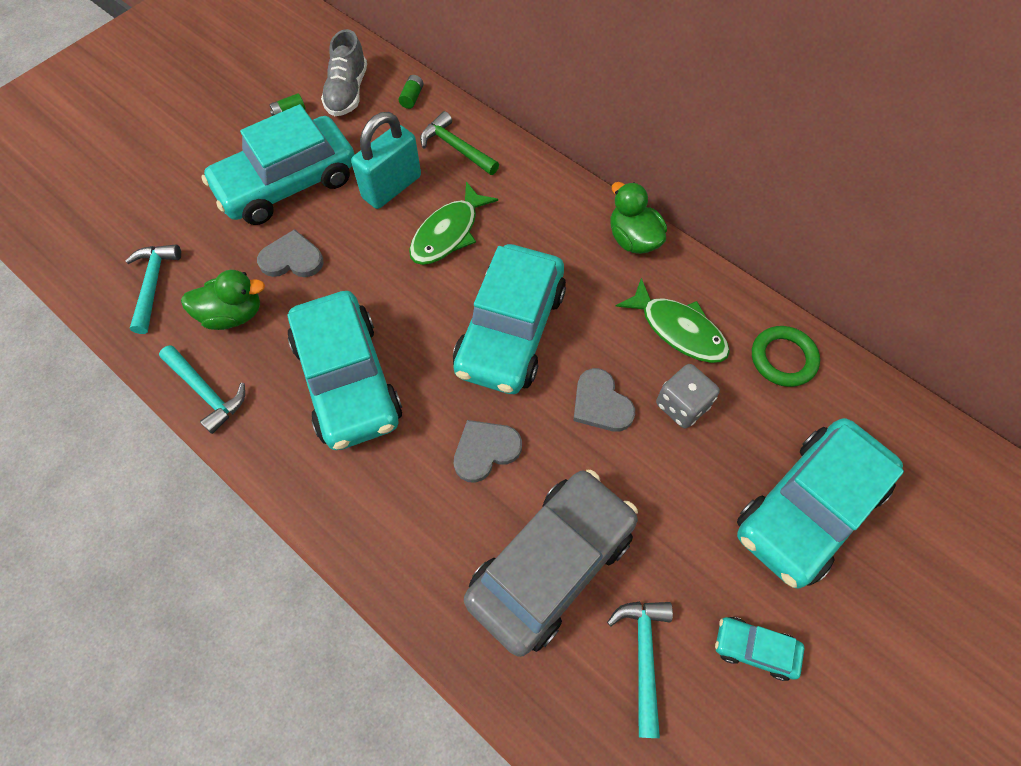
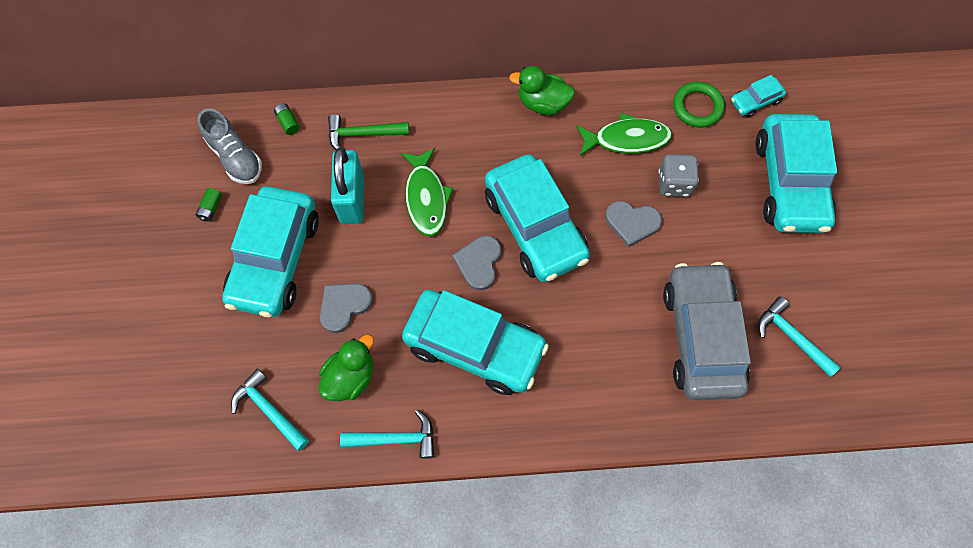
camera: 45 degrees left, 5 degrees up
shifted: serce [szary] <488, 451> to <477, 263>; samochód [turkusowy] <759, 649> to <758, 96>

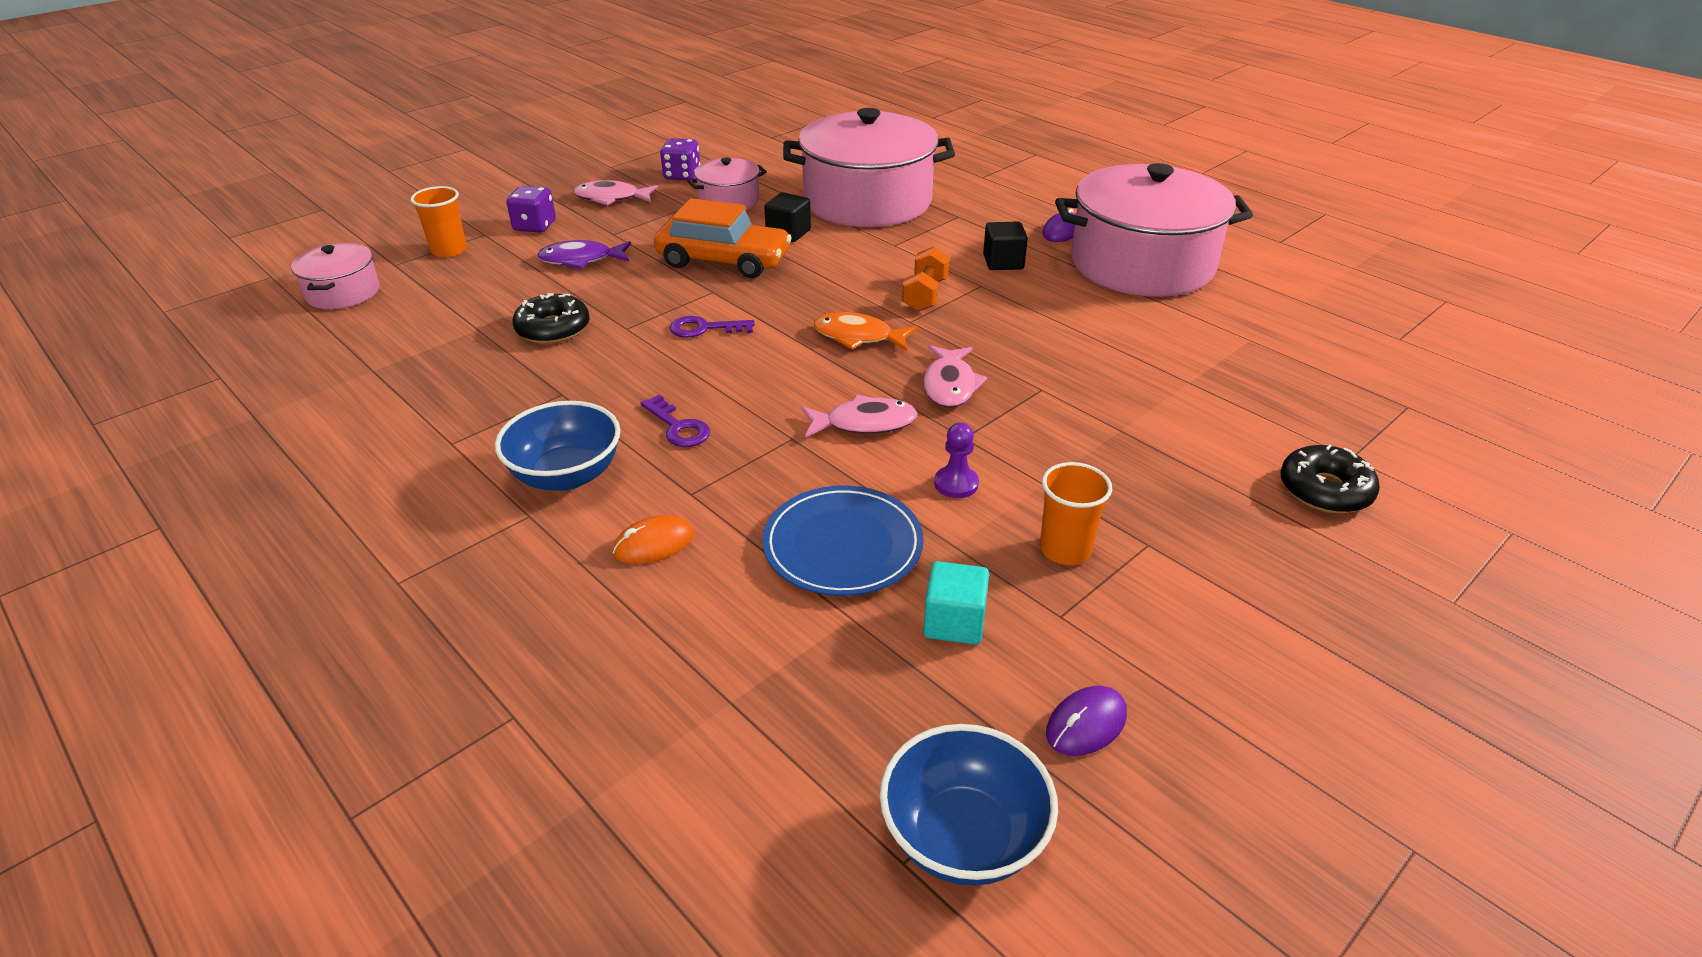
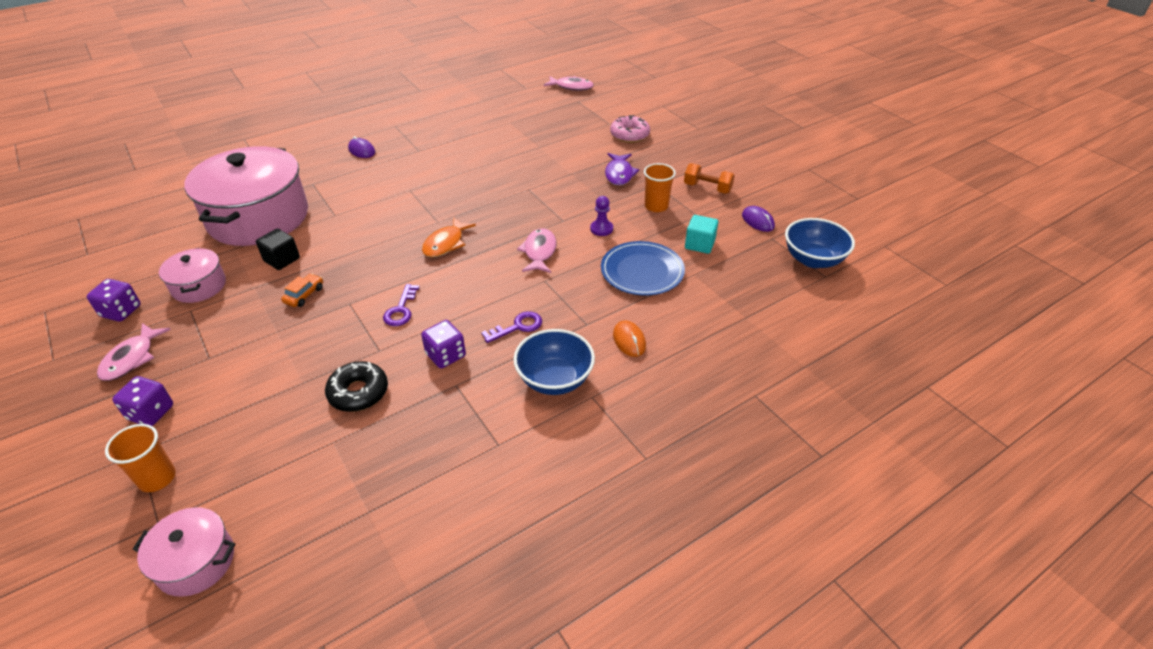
camera: 80 degrees left, 5 degrees up
gone: garnek [różowy] <1154, 230>; sześcian [czarny] <1005, 246>
new: kostka do gry [fioletowy] <443, 344>
shifted: ryba [fioletowy] <584, 254> to <622, 169>; hantel [pomarańczowy] <925, 279> to <709, 178>; ryba [różowy] <955, 376> to <569, 83>
repainted: donut [czarny] <1330, 478> to donut [różowy] <630, 129>
scaled: samochód [pomarańczowy] <723, 238> = <302, 290> x0.43

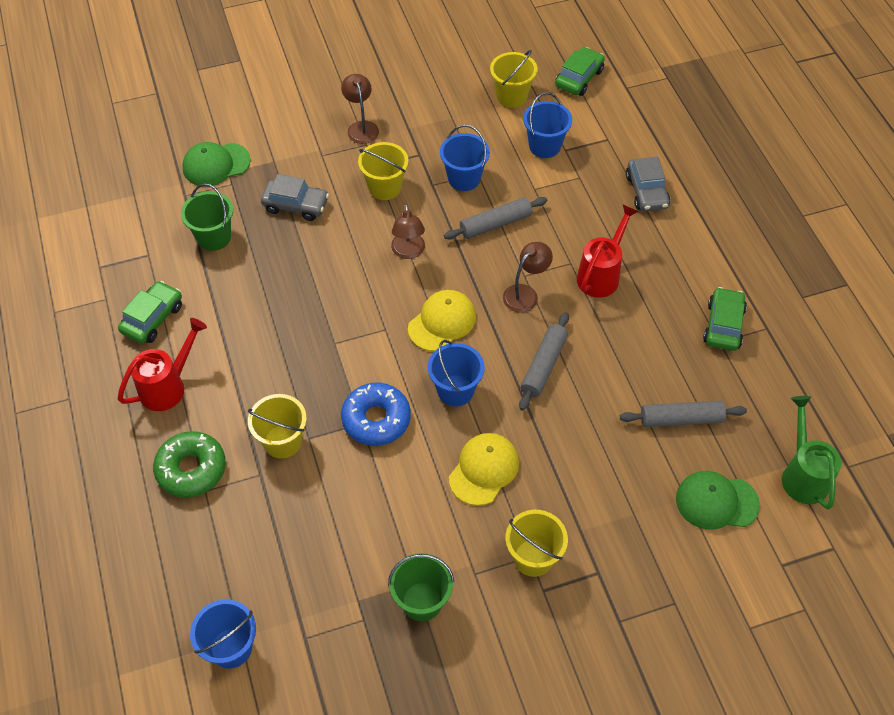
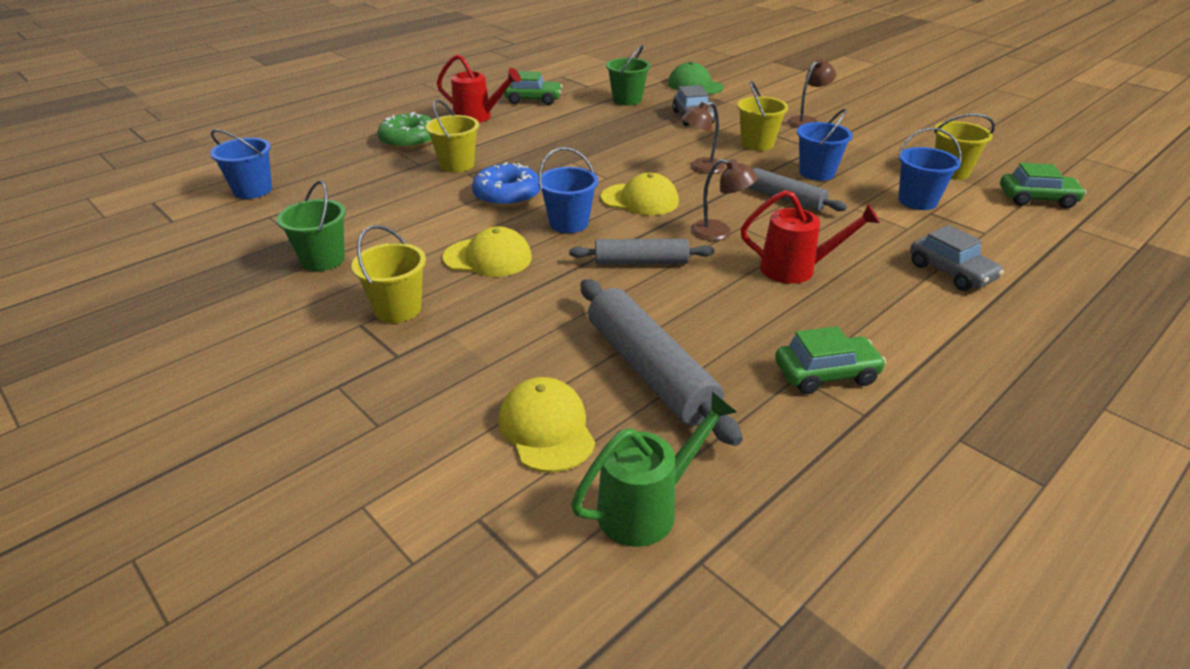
camera: 65 degrees right, 20 degrees down
repainted: czapka [zielony] <718, 500> to czapka [żółty] <546, 424>
rotated: samochód [szary] <648, 184> = <957, 258> 90 degrees counterclockwise
scaled: wałek do ciasta [szary] <683, 414> = <662, 362> x1.60

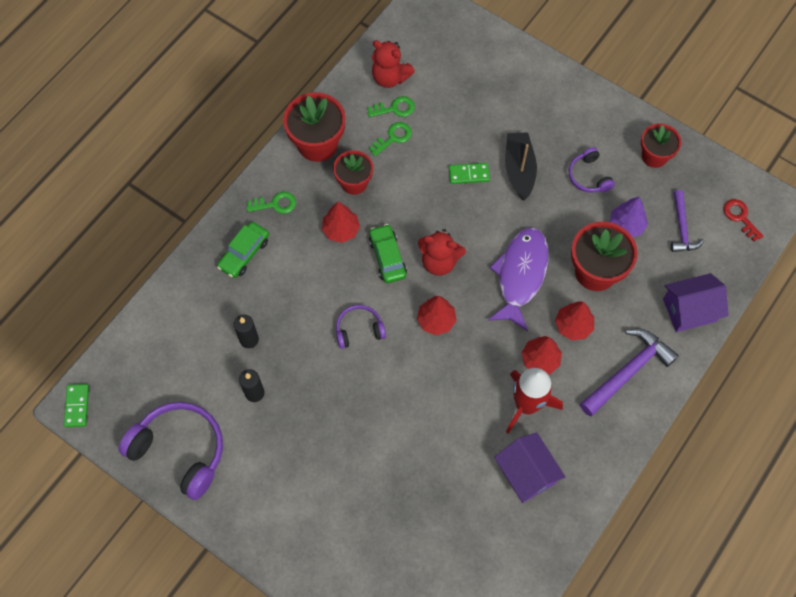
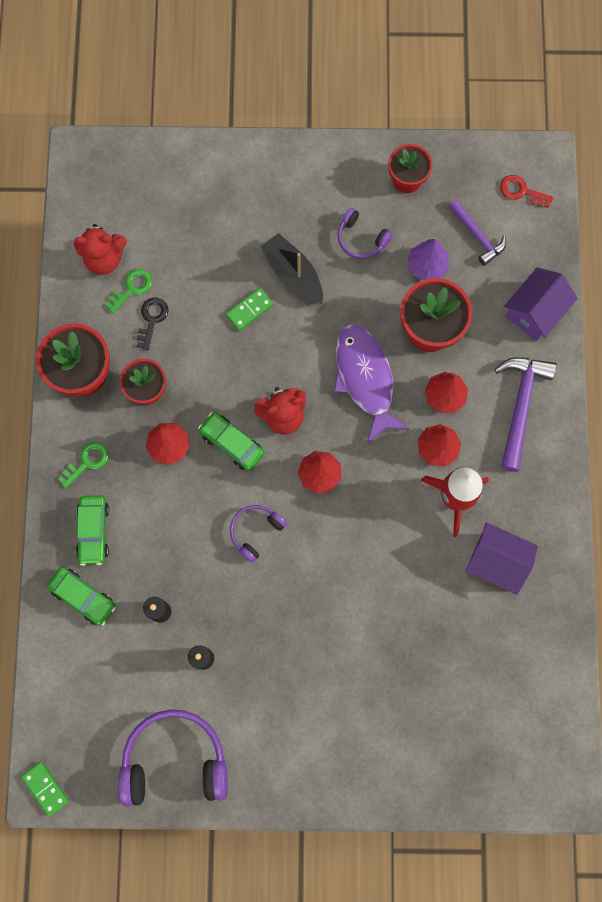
camera: 35 degrees left, 10 degrees up
new: samochód [zielony] <81, 596>
repainted: klucz [zielony] <390, 139> to klucz [czarny] <153, 323>

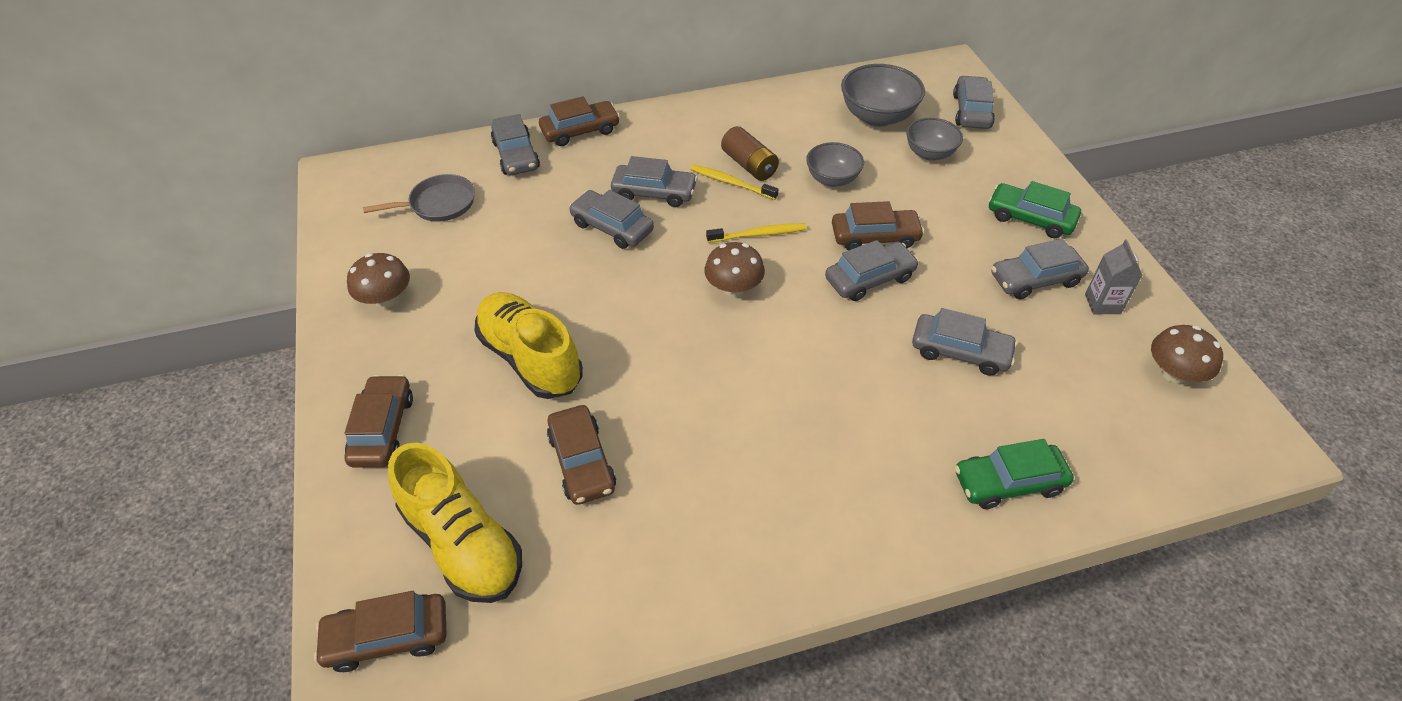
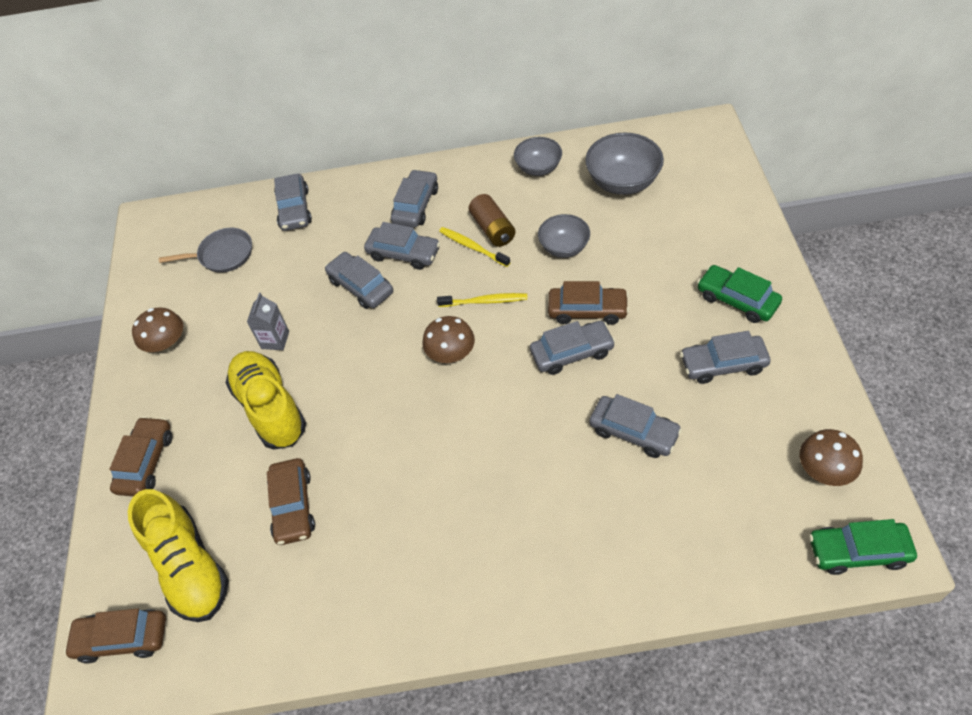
camera: 15 degrees right, 5 degrees up
gone: samochód [brązowy] <579, 121>
shifted: samochód [szary] <974, 102> to <414, 198>; miska [szary] <934, 139> to <538, 156>; karton mleka [szary] <1114, 277> to <268, 321>; samochód [zielony] <1014, 474> to <863, 547>

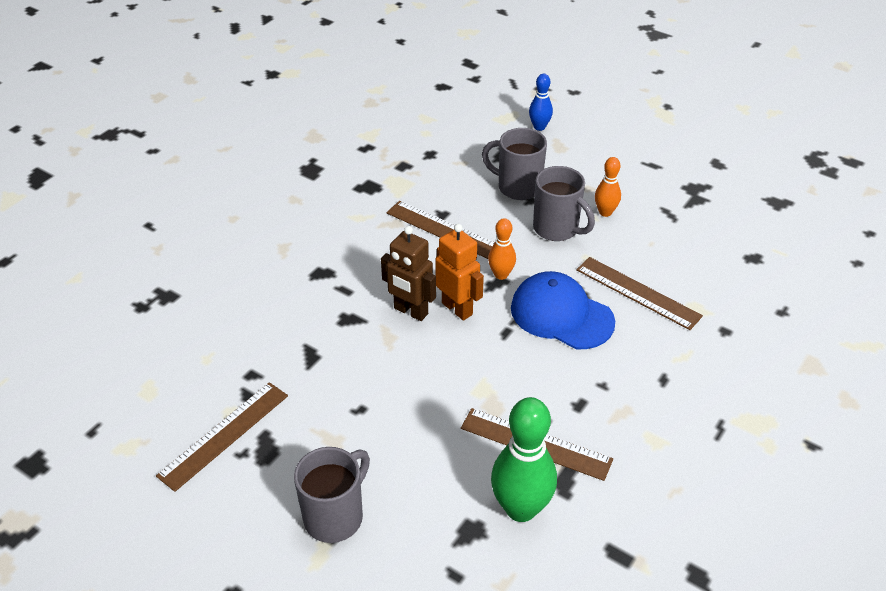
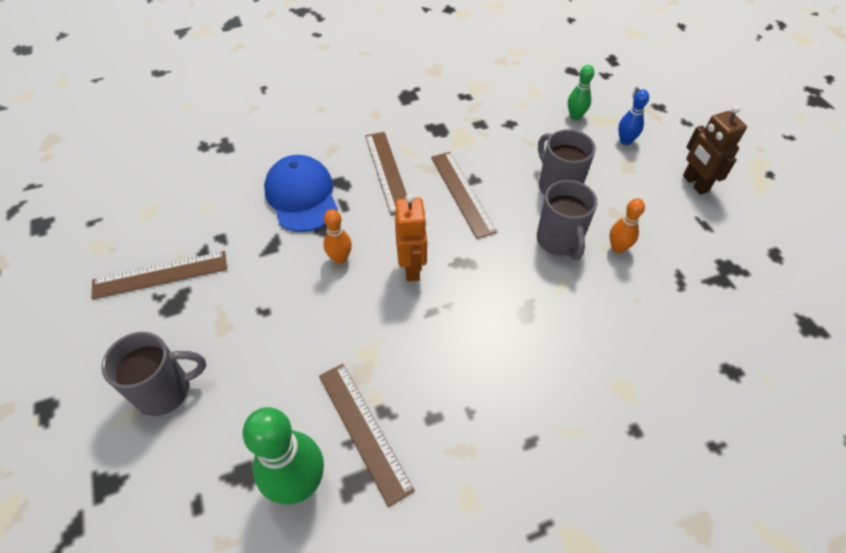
camera: 35 degrees right, 10 degrees up
new: kręgiel [zielony] <581, 92>
shifted: kręgiel [pomarańczowy] <502, 249> to <338, 236>; robot [brązowy] <408, 273> to <715, 150>; linijka [brązowy] <639, 293> to <386, 173>; czapka [niebieski] <563, 310> to <301, 193>

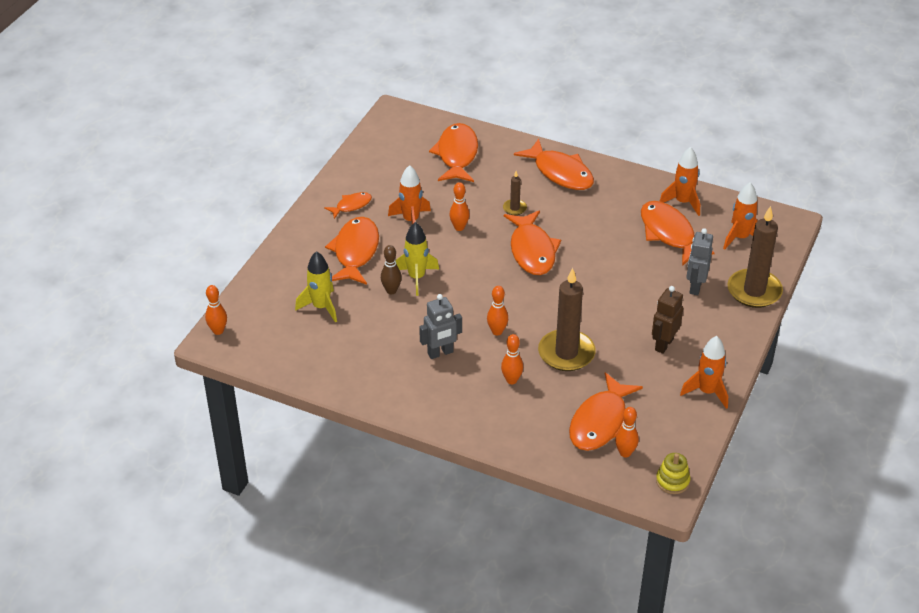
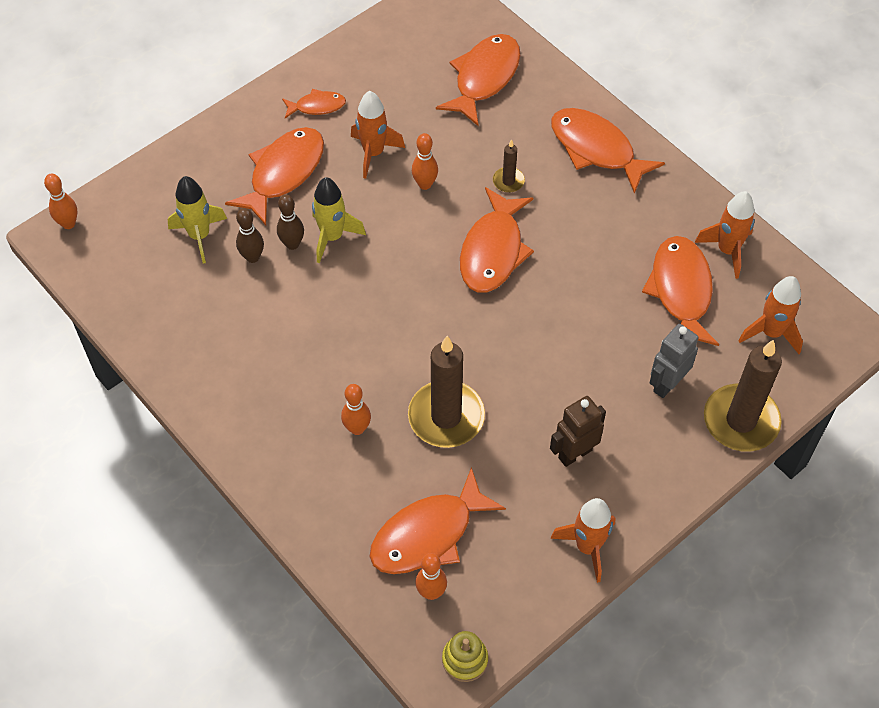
camera: 25 degrees right, 15 degrees up
gone: kręgiel [pomarańczowy] <497, 311>; robot [szary] <440, 326>
new: kręgiel [brązowy] <250, 235>
rotated: ryba [pomarańczowy] <554, 164> = <608, 151> 150 degrees clockwise

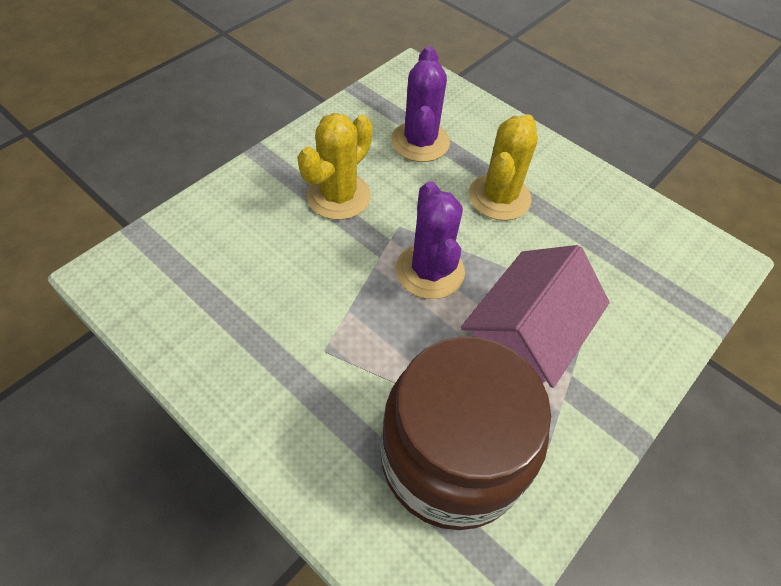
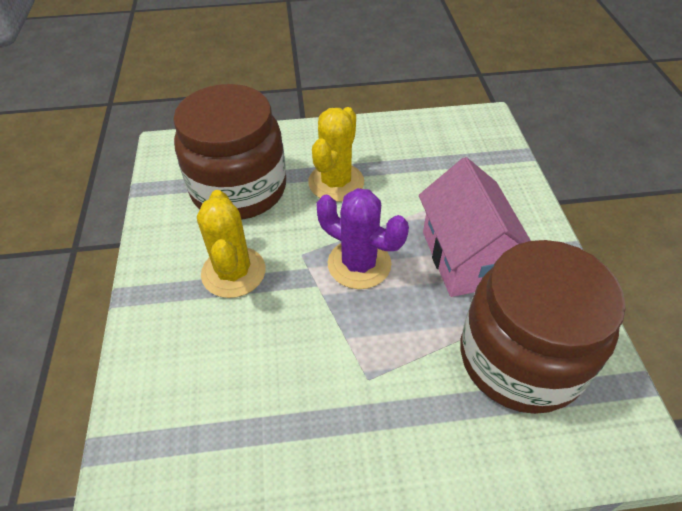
camera: 45 degrees left, 5 degrees down
swapped: kaktus [fioletowy] <420, 104> to słoik [brązowy] <229, 152>
rotated: kaktus [żółty] <503, 167> = <336, 154> 45 degrees clockwise

